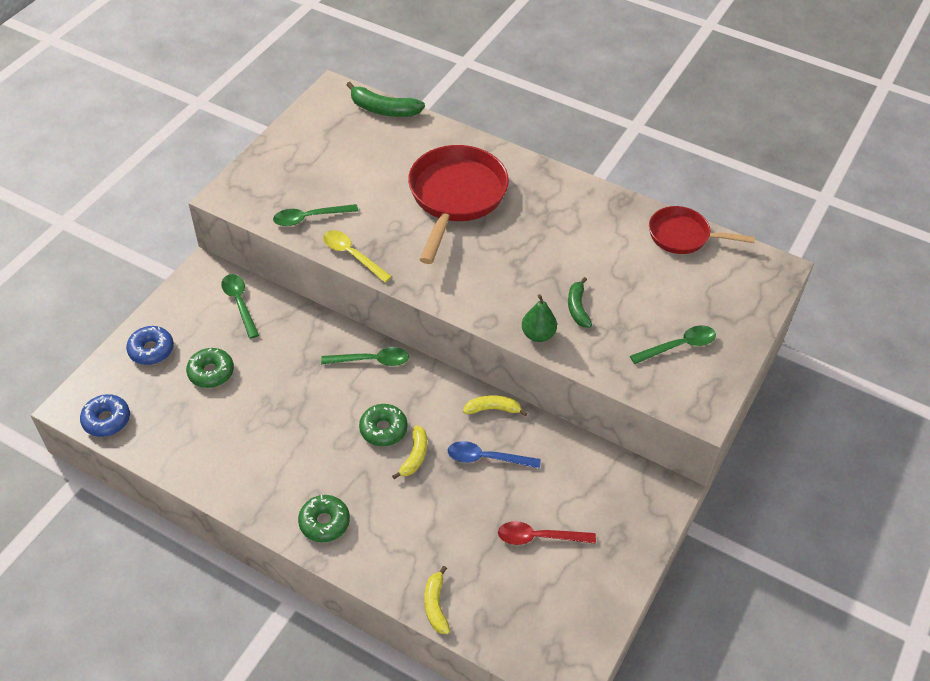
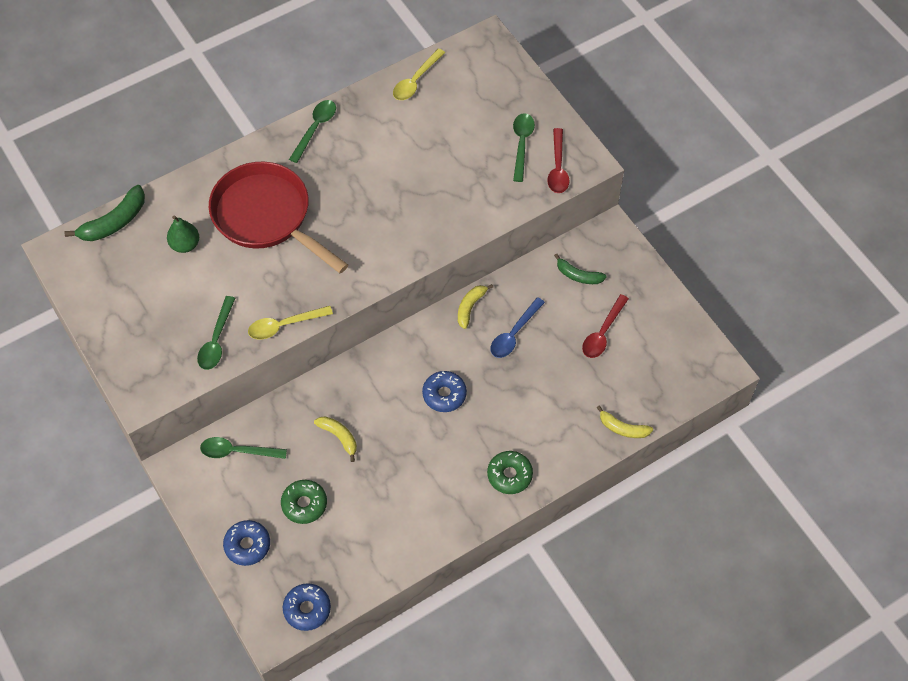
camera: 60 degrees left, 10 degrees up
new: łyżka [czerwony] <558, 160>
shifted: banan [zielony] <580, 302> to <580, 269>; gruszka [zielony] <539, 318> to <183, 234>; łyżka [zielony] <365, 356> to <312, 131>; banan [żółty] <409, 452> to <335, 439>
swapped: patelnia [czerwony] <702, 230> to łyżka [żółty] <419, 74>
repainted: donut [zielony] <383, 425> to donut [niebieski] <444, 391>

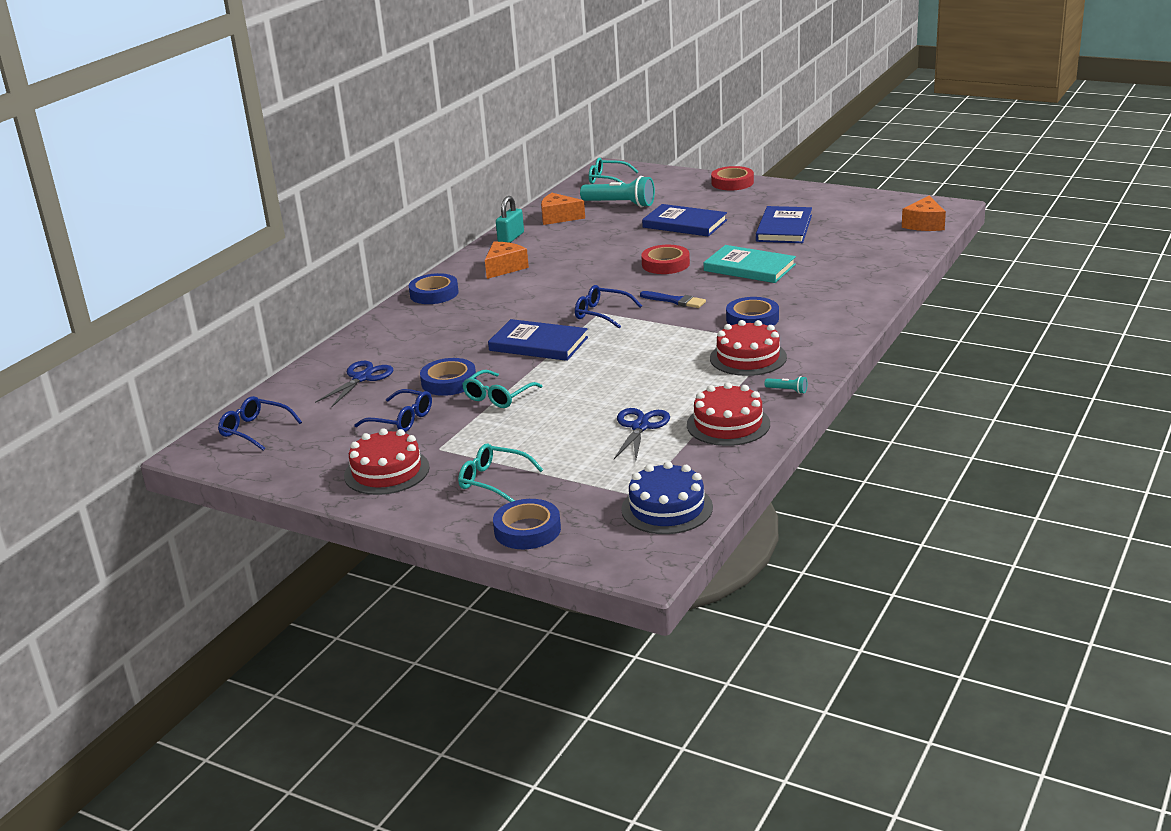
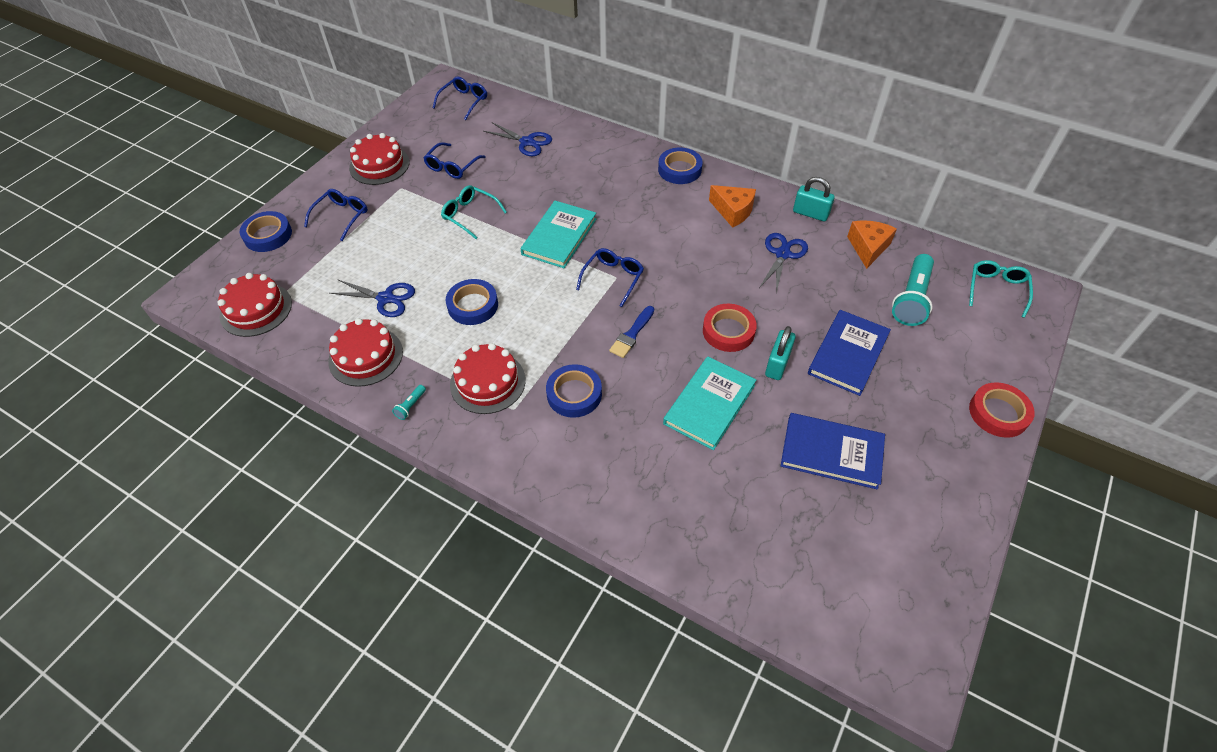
camera: 90 degrees right, 25 degrees up
gone: ser [pomarańczowy] <924, 213>
new: nożyczki [niebieski] <783, 263>; kłódka [turkusowy] <780, 353>
shifted: taśma klejąca [niebieski] <448, 377> to <472, 302>
repainted: książka [niebieski] <538, 340> to książka [turkusowy] <558, 234>; okulary [turkusowy] <500, 472> to okulary [niebieski] <336, 215>; tort [niebieski] <667, 497> to tort [czerwony] <255, 305>

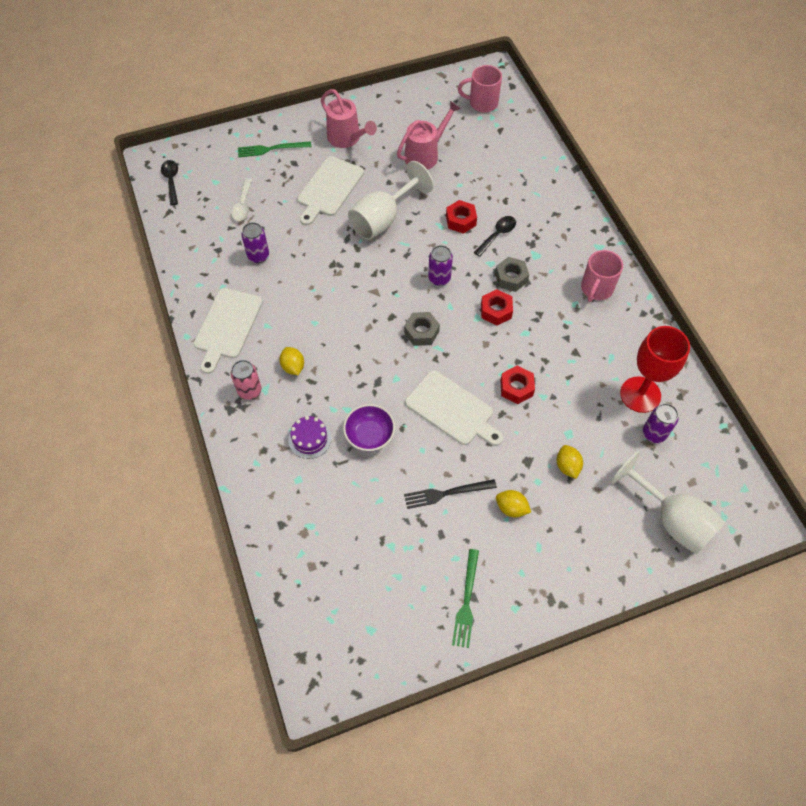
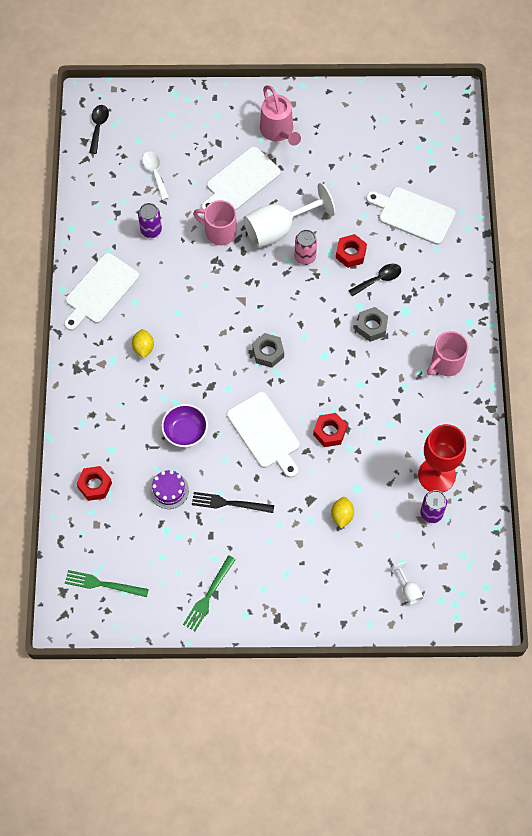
camera: 20 degrees right, 5 degrees up
gone: konewka [różowy] <429, 135>; puszka [fioletowy] <440, 265>; cytryna [żółty] <513, 503>
new: deska do krojenia [biały] <410, 216>
shifted: kubek [różowy] <480, 89> to <215, 222>; widelec [zielony] <274, 149> to <107, 583>; nakrętka [czerwony] <497, 307> to <94, 483>; puszka [różowy] <246, 380> to <306, 247>; tort [fioletowy] <309, 437> to <169, 489>
rotated: łyżka [biały] <241, 199> = <155, 175> 135 degrees clockwise
scaled: kielich [biały] <667, 503> = <407, 583> x0.42

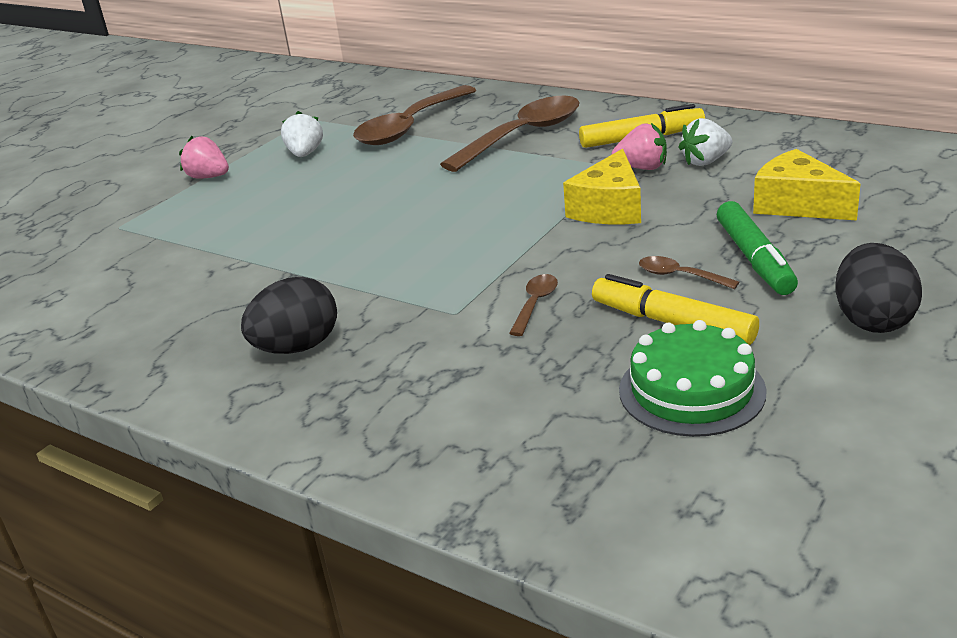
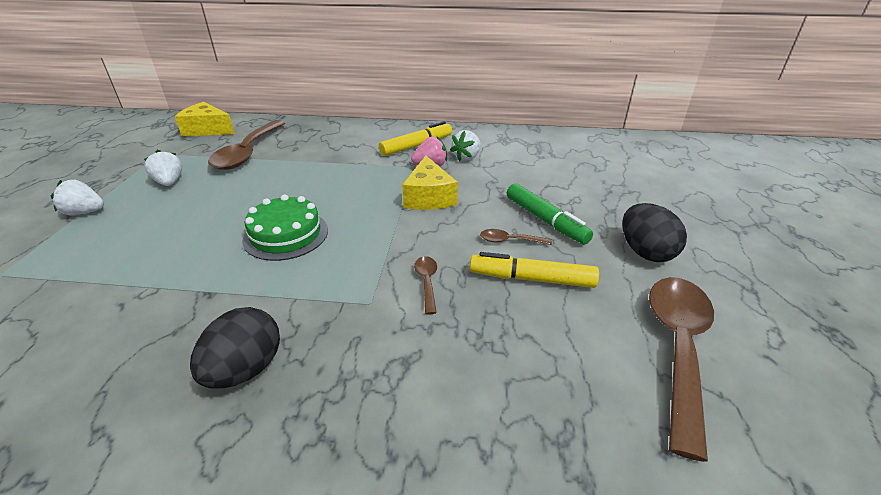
camera: 30 degrees left, 5 degrees up
shifted: łyżka [brązowy] <510, 134> to <681, 369>; ser [żółty] <806, 184> to <205, 119>; tort [zielony] <693, 378> to <285, 227>
repainted: truskawka [różowy] <204, 157> to truskawka [biały] <77, 197>

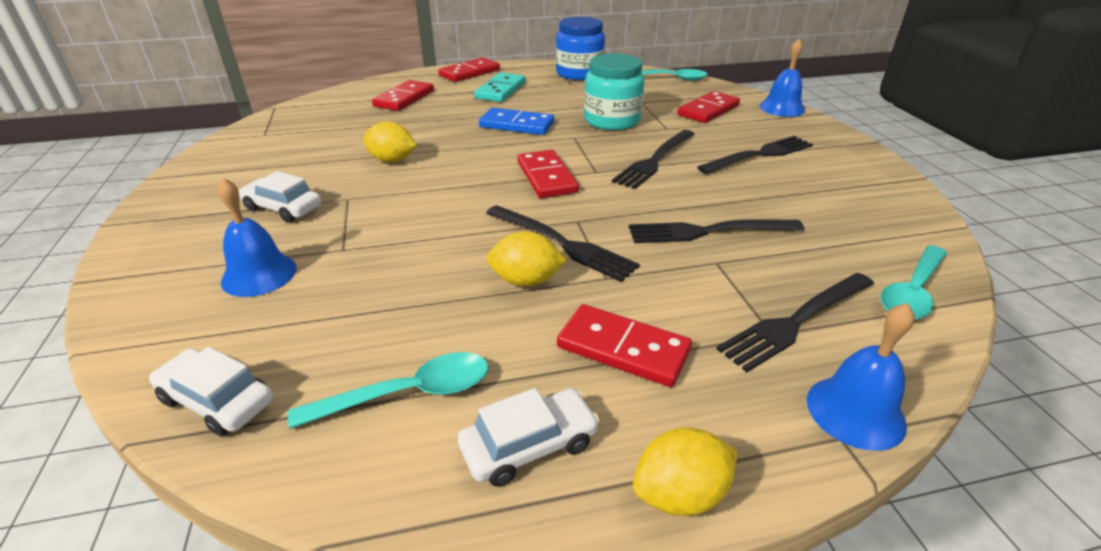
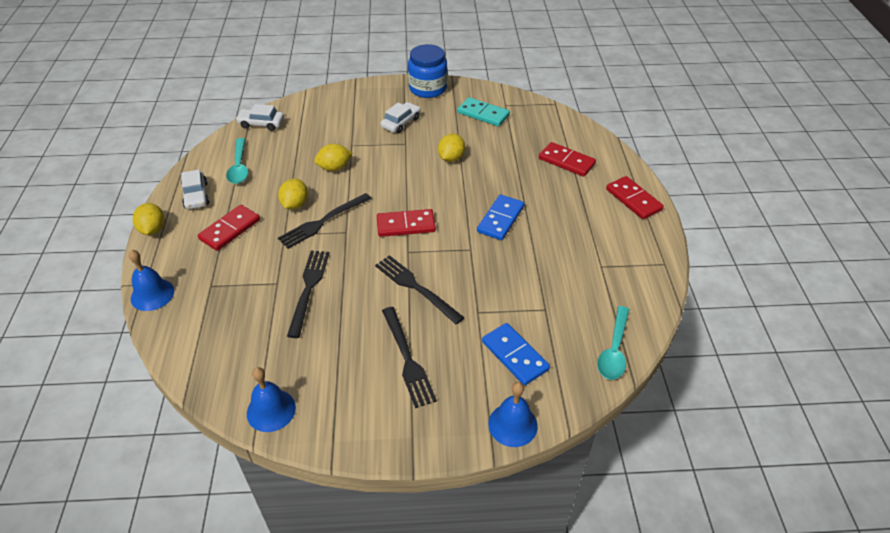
camera: 100 degrees right, 10 degrees up
gone: słoik [turkusowy] <614, 91>; łyżka [turkusowy] <913, 282>; widelec [czarny] <795, 322>
new: cytryna [żółty] <333, 157>
shifted: słoik [niebieski] <580, 48> to <427, 71>; kostka domina [turkusowy] <500, 87> to <483, 112>; dzwonek [niebieski] <257, 237> to <271, 399>
repainted: kostka domina [czerwony] <708, 107> to kostka domina [niebieski] <516, 354>
rotated: samochód [biały] <211, 391> = <260, 117> 120 degrees counterclockwise

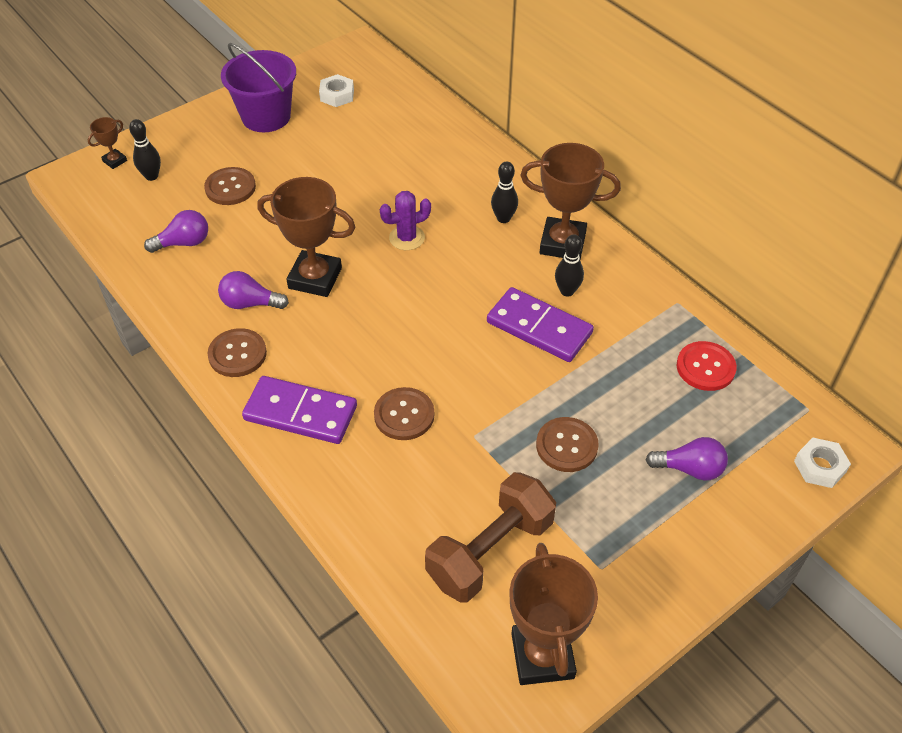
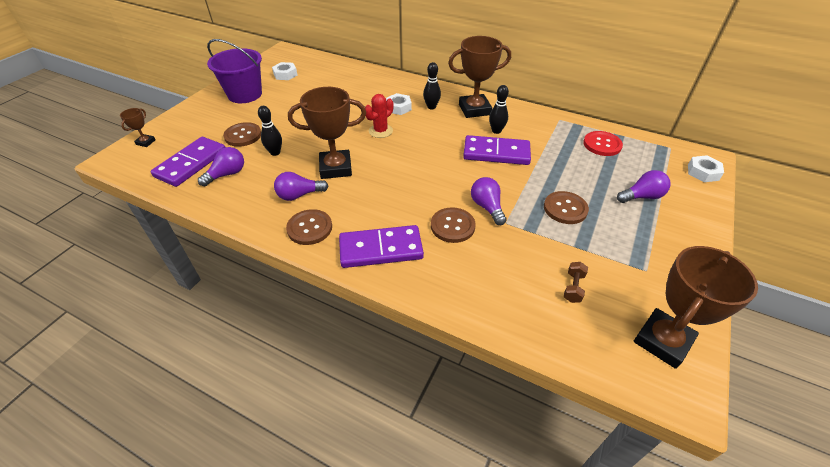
camera: 25 degrees left, 5 degrees down
new: nakrętka [biały] <399, 104>; kostka domina [fioletowy] <188, 162>; żarówka [fioletowy] <489, 201>
shifted: kręgiel [czarny] <145, 150> to <270, 131>
repainted: kaktus [fioletowy] <405, 220> to kaktus [czerwony] <379, 116>
rotated: puchar [brązowy] <554, 614> = <696, 307> 75 degrees clockwise
scaled: hantel [brązowy] <490, 537> = <576, 282> x0.40

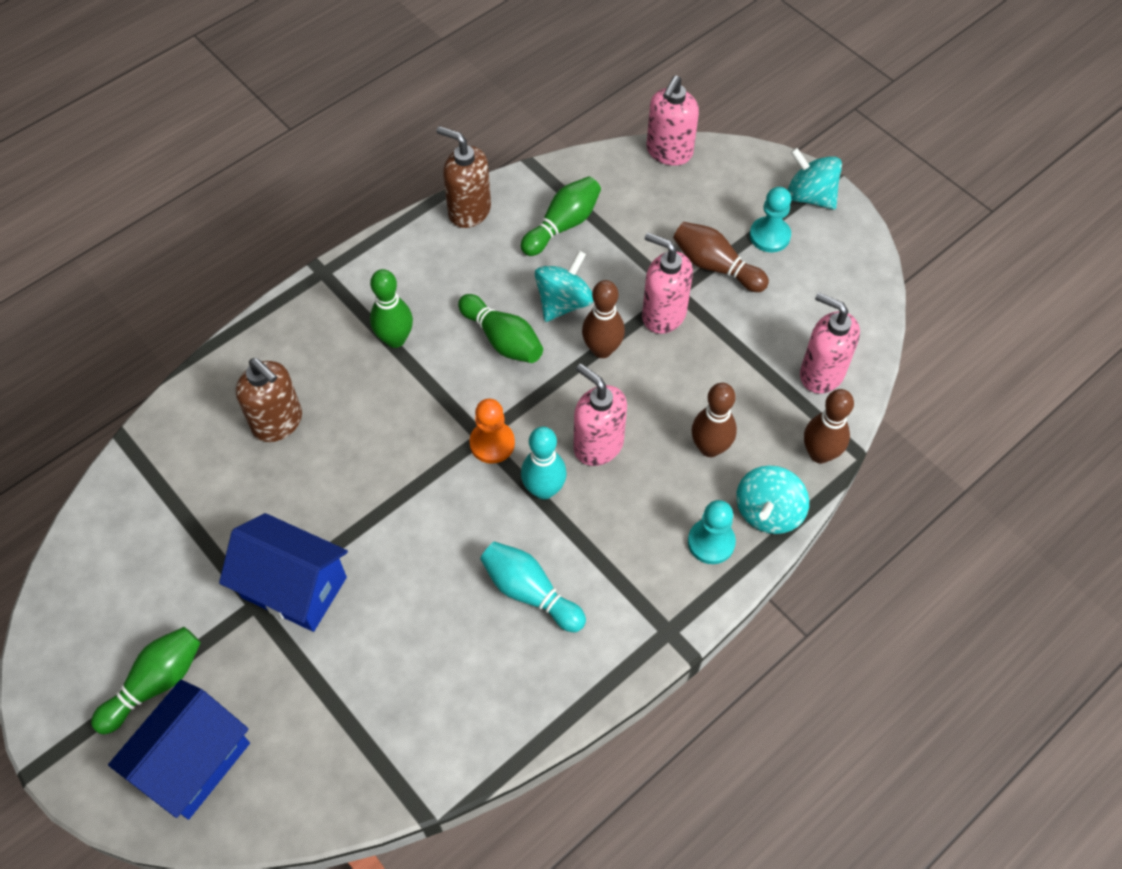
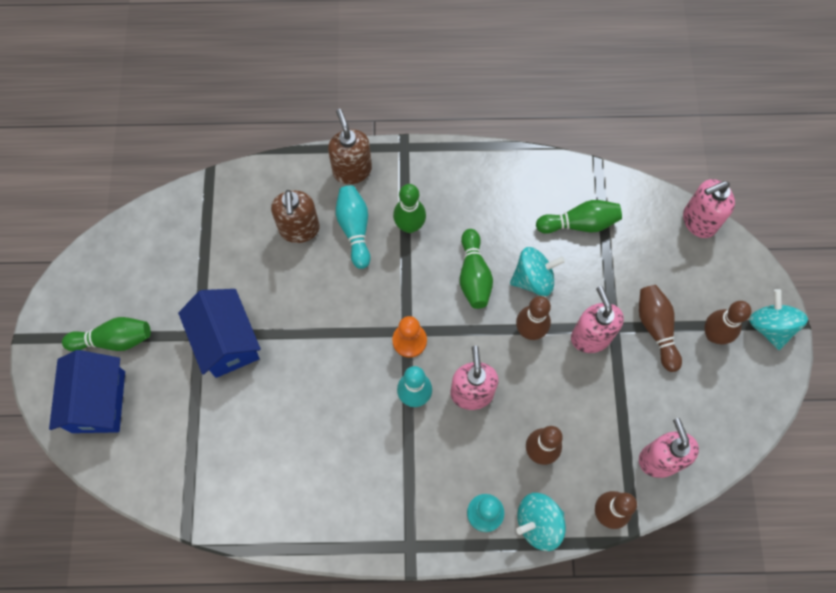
camera: 40 degrees right, 10 degrees up
shifted: dozownik mydła [brązowy] <464, 177> to <350, 146>; kręgiel [turkusowy] <533, 586> to <353, 227>
swapped: pionek [turkusowy] <770, 219> to kręgiel [brązowy] <728, 322>
rotated: domek [niebieski] <179, 749> = <87, 391> 75 degrees counterclockwise

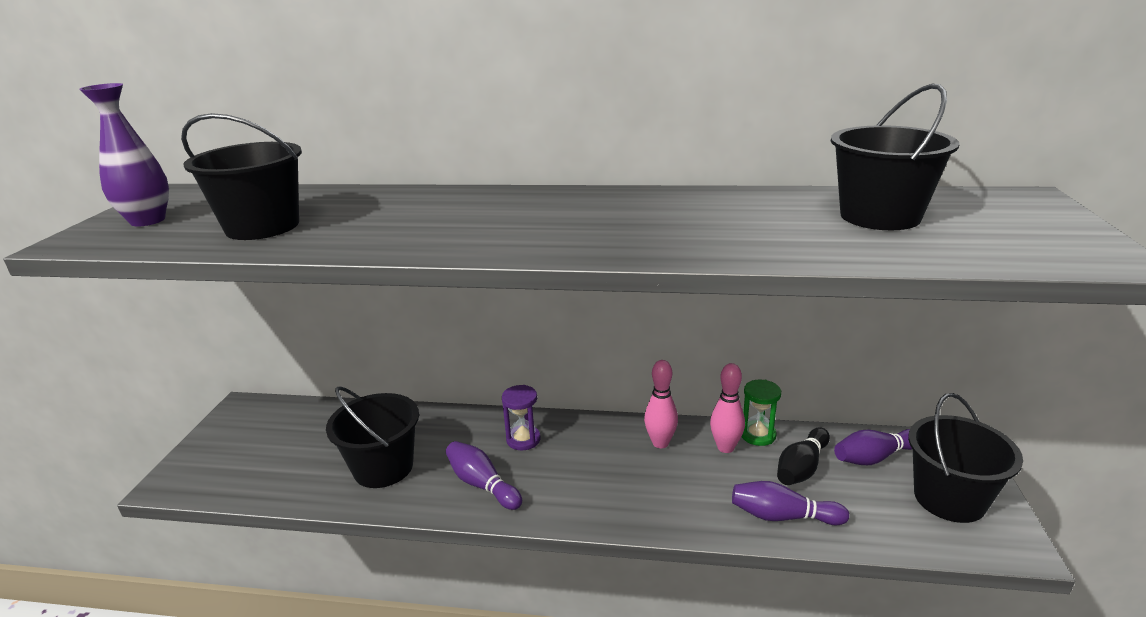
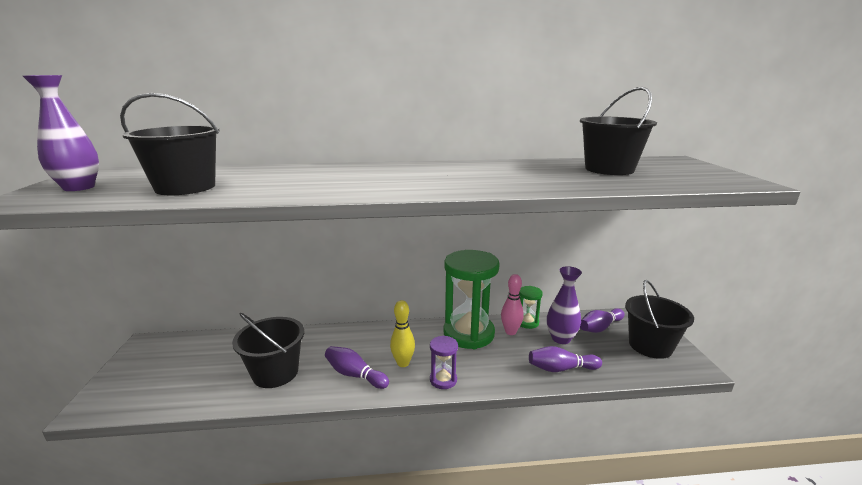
camera: 15 degrees left, 5 degrees down
new: kręgiel [żółty] <402, 333>
shifted: klepsydra [fioletowy] <521, 417> to <444, 362>
swapped: kręgiel [różowy] <661, 404> to klepsydra [zielony] <472, 299>; kręgiel [czarny] <803, 456> to wazon [fioletowy] <564, 305>

